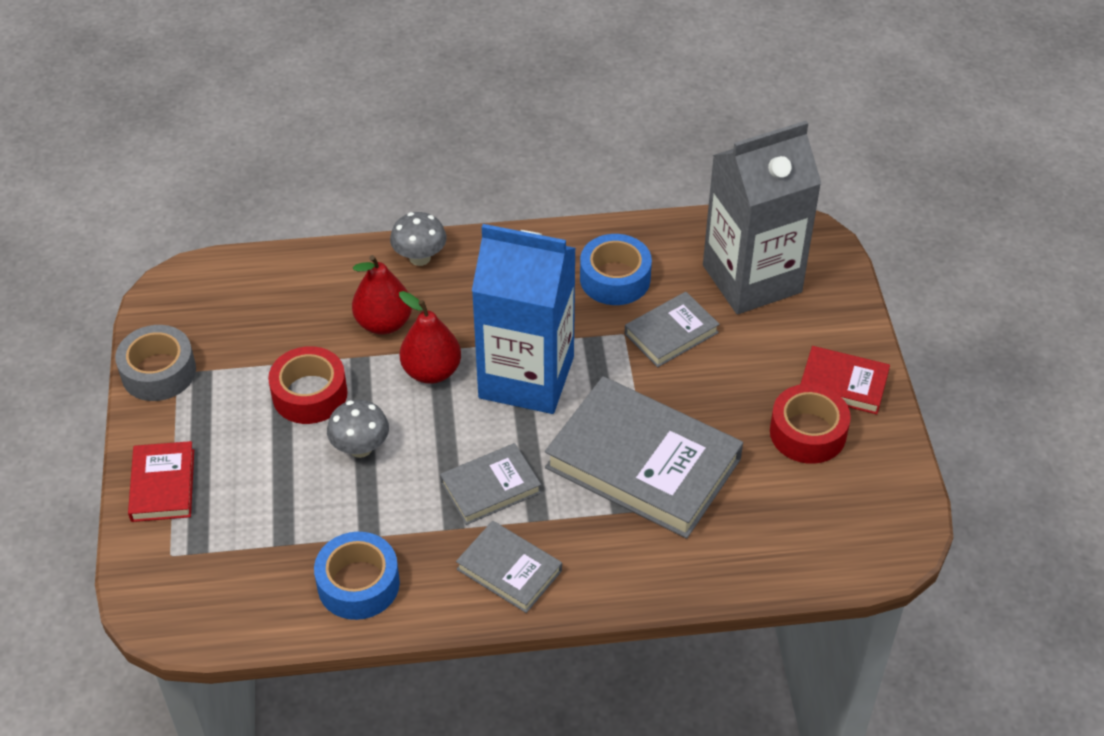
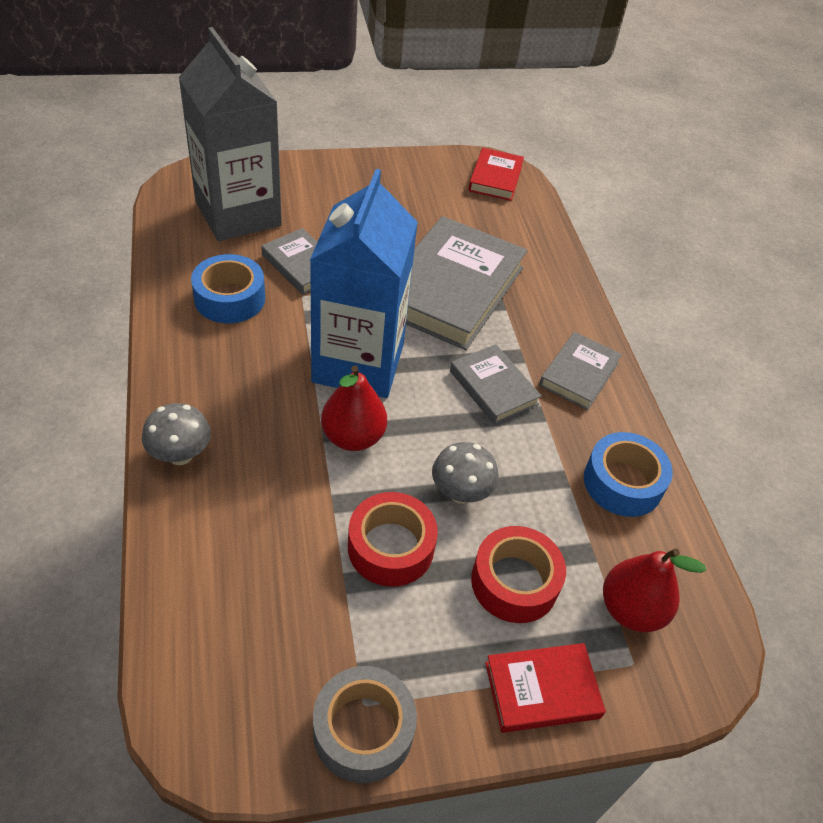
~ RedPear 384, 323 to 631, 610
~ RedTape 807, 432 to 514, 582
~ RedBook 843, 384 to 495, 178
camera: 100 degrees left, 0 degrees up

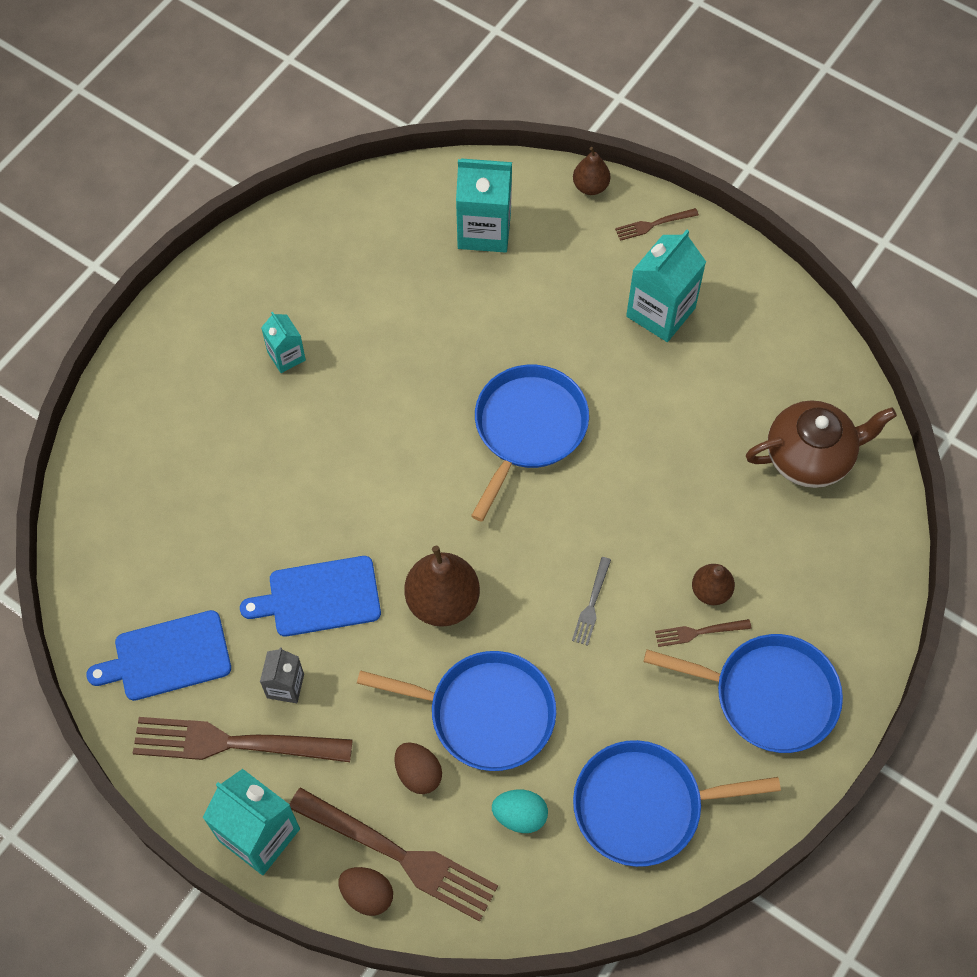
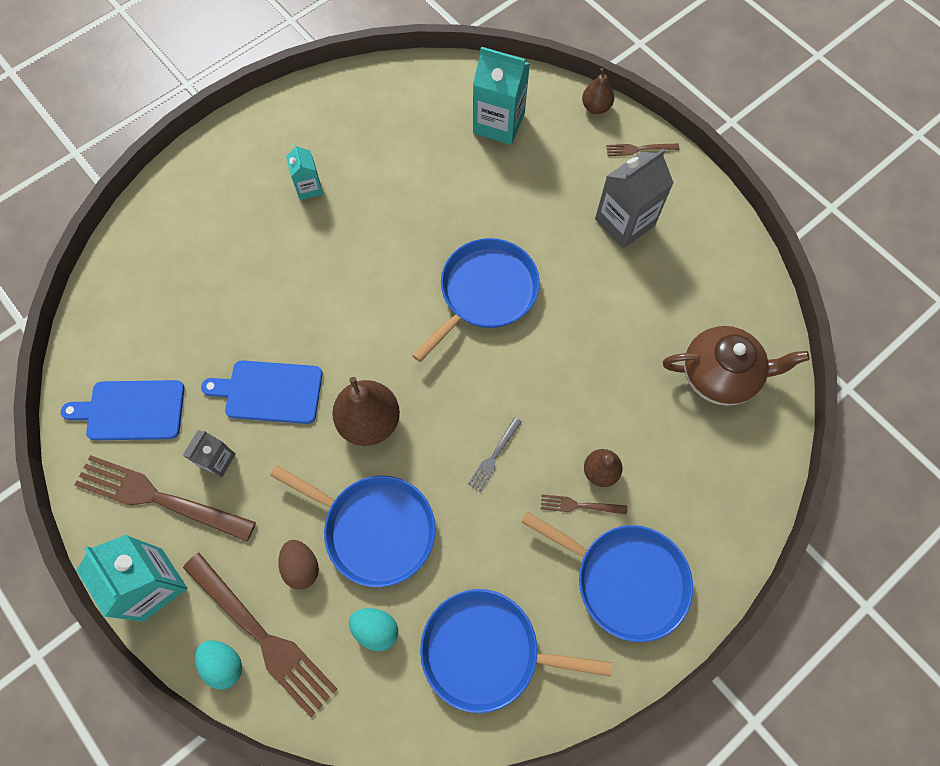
~ BrownEgg 367, 894 to TurquoiseEgg 224, 664
~ TurquoiseCarton 660, 312 to GreyCarton 624, 222
camera: 15 degrees right, 5 degrees up

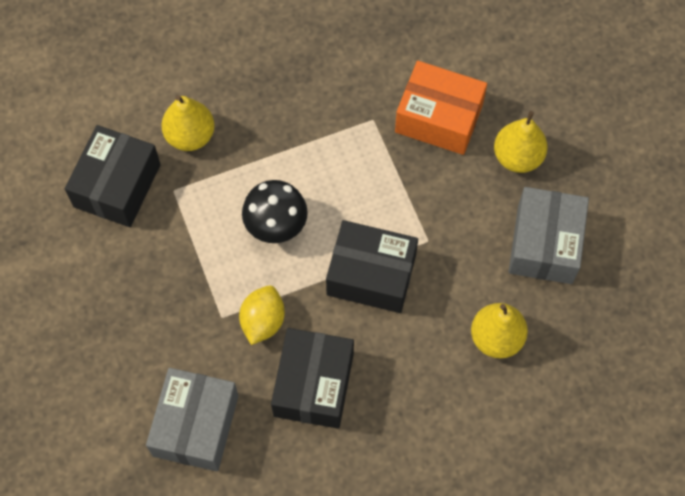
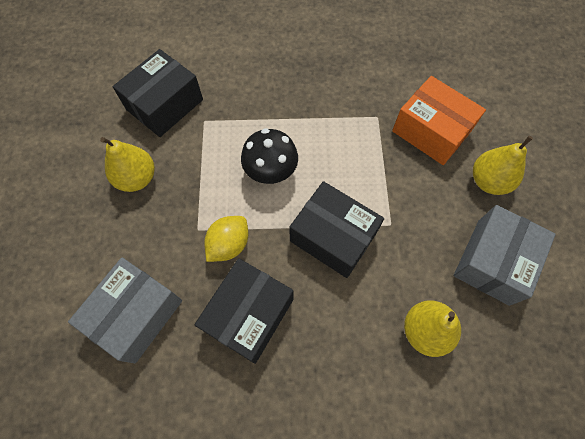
~ YellowPear 190, 136 to 137, 178
camera: 20 degrees right, 0 degrees up

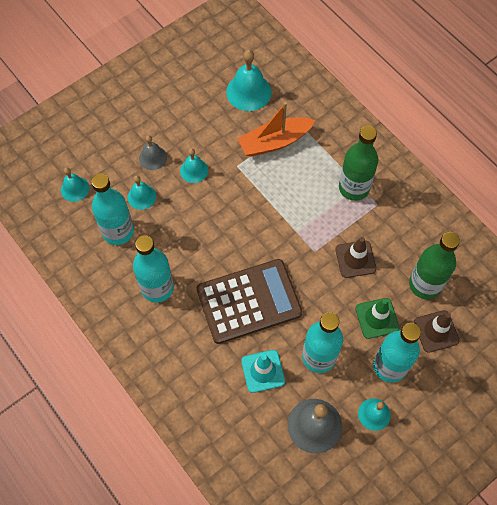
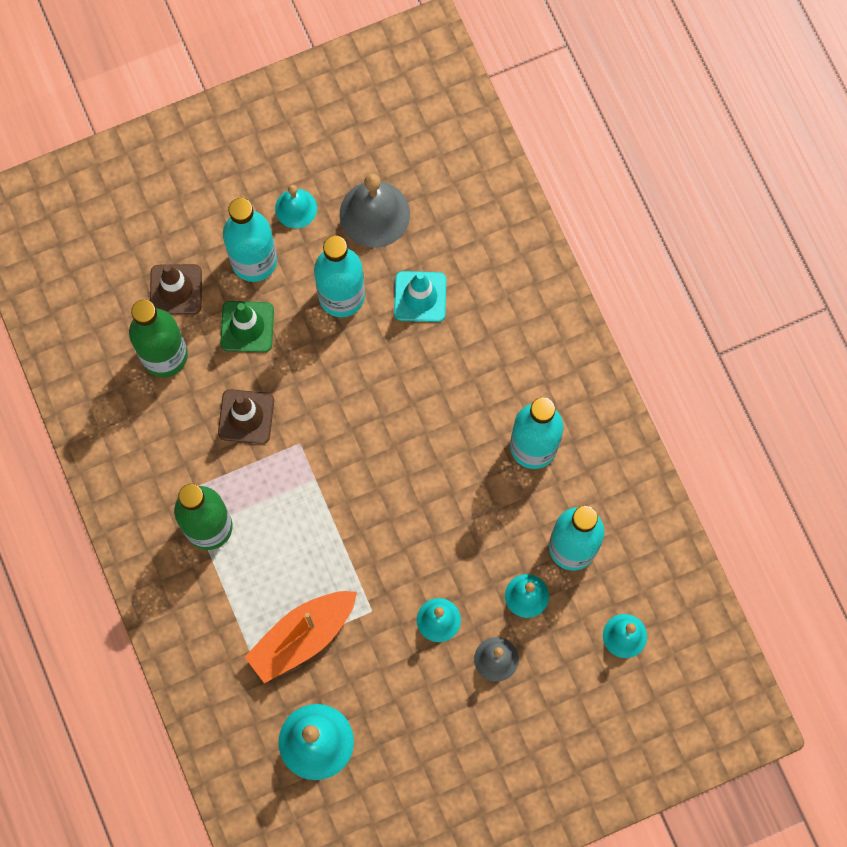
- BrownCalculator 249, 301
~ OrangeBoat 274, 142 = 302, 637 150 degrees clockwise
camera: 165 degrees left, 10 degrees up

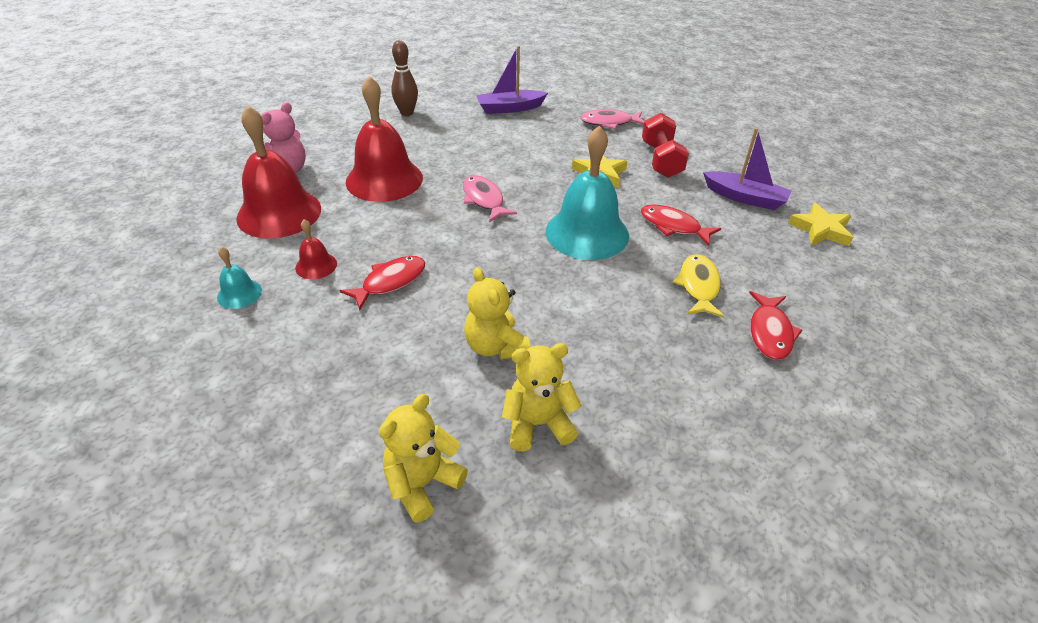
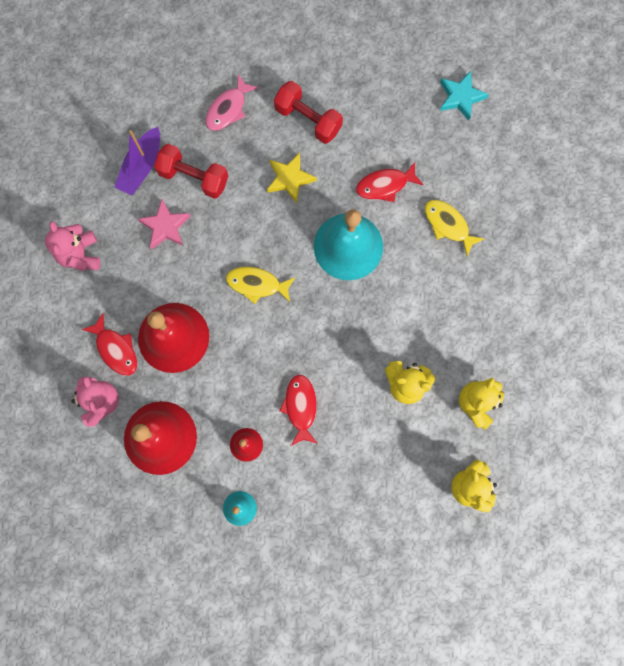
~ BrownBowlingPin 407, 113 to PinkTeddyBear 80, 255
~ PinkFish 484, 200 to YellowFish 257, 284
- PurpleBoat 745, 198
~ RedFish 770, 332 to 115, 349
~ YellowStar 821, 229 to TurquoiseStar 460, 97
+ PinkStar 165, 226
+ RedDumbbell 194, 177
camera: 50 degrees left, 35 degrees up

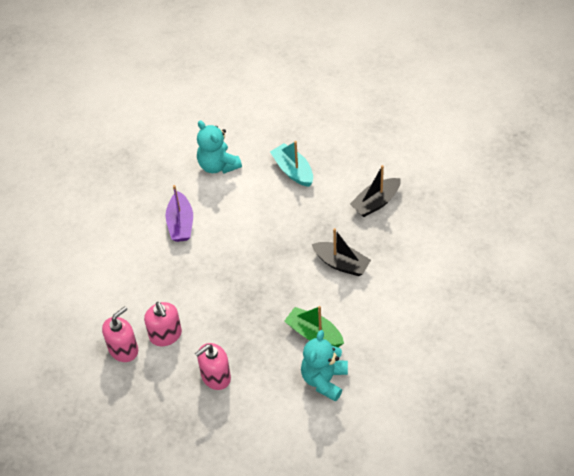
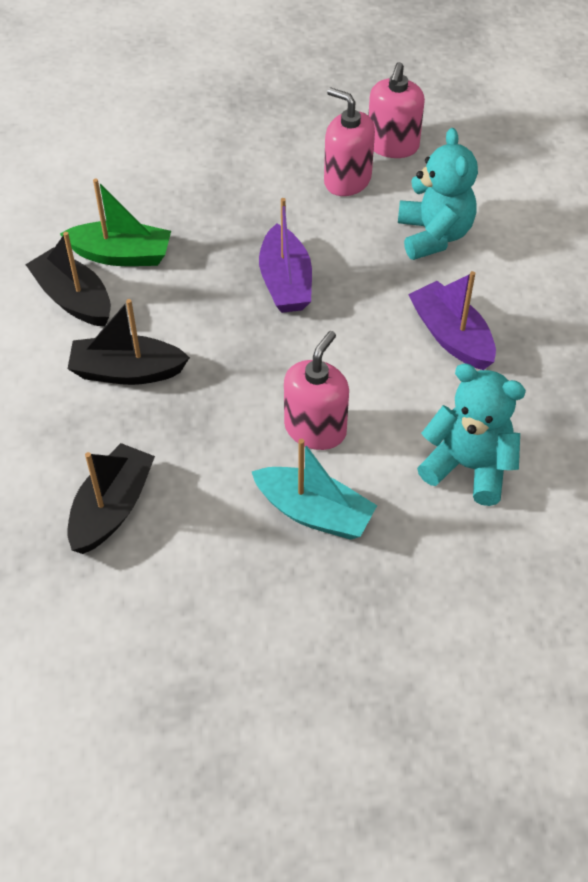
~ PinkSoapDispenser 216, 377 to 315, 429
~ TurquoiseTeddyBear 324, 380 to 434, 235
+ BlackBoat 74, 299
+ PurpleBoat 285, 282
camera: 150 degrees right, 0 degrees up

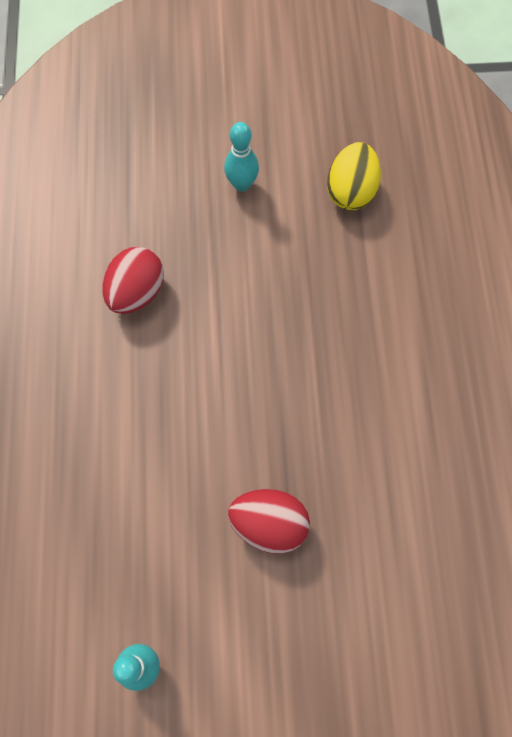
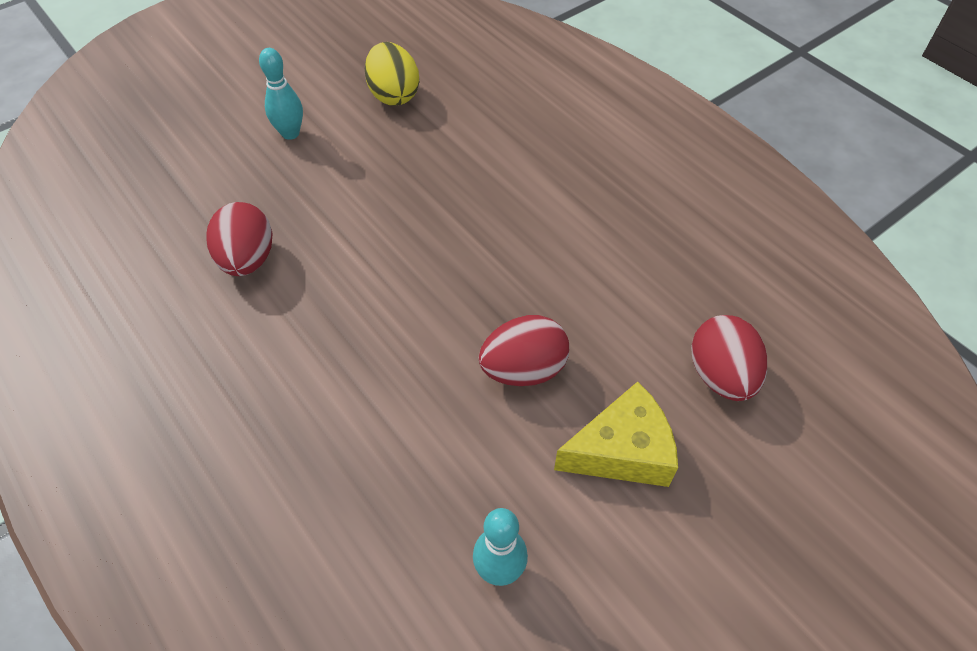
+ YellowCheese 622, 451
+ RedEgg 720, 376
camera: 35 degrees left, 15 degrees down

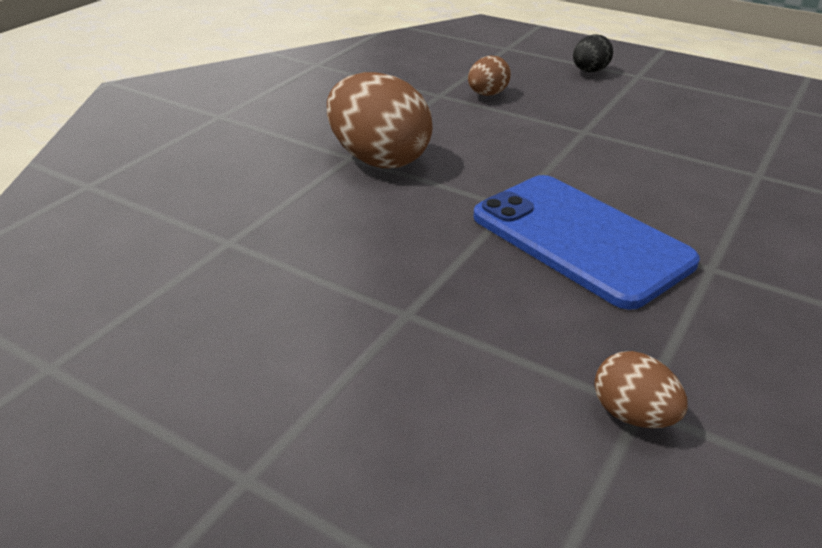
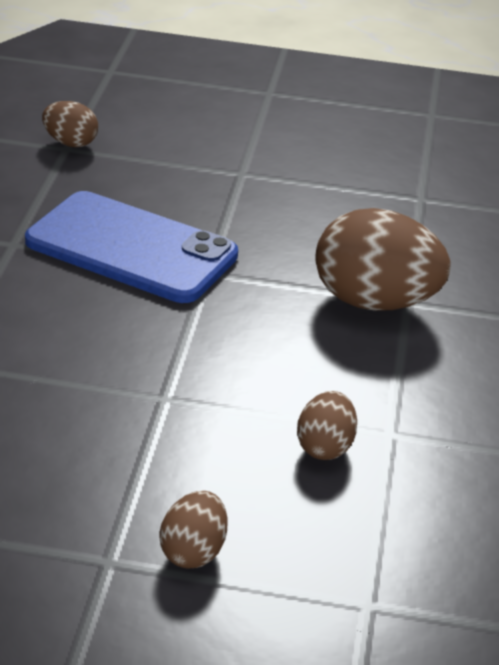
~ BlackEgg 589, 71 to BrownEgg 193, 552
camera: 155 degrees right, 0 degrees up

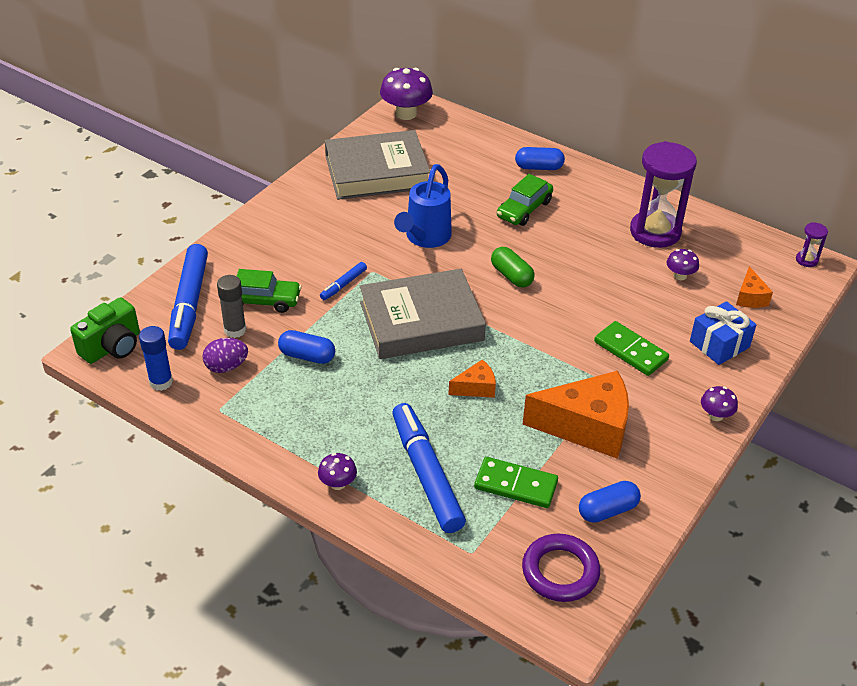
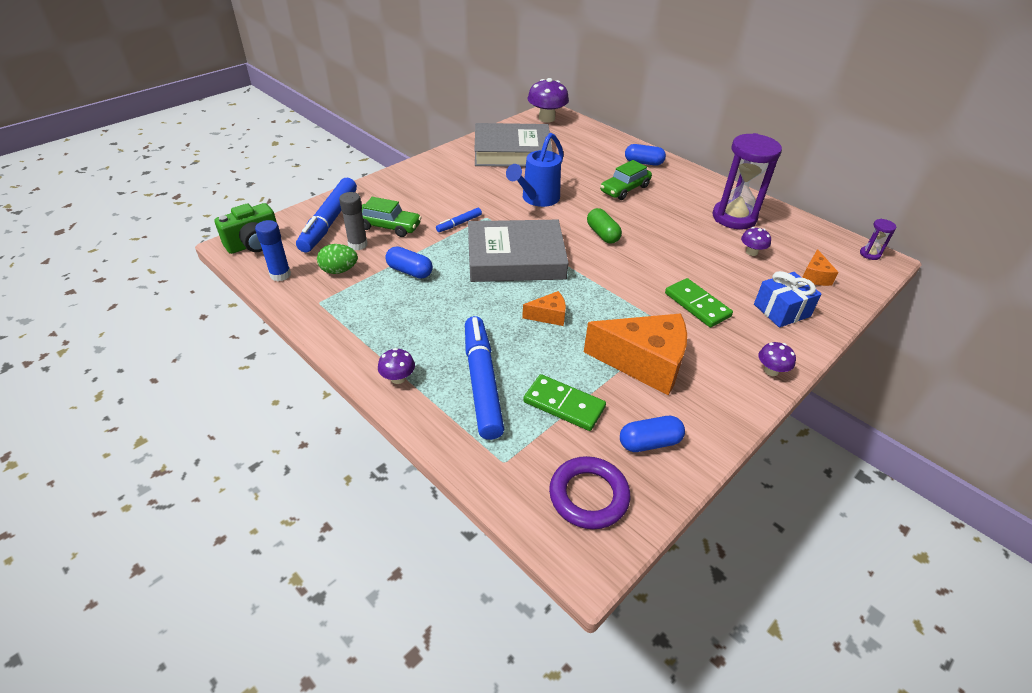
~ PurpleEgg 226, 367 to GreenEgg 339, 270
camera: 10 degrees right, 0 degrees up

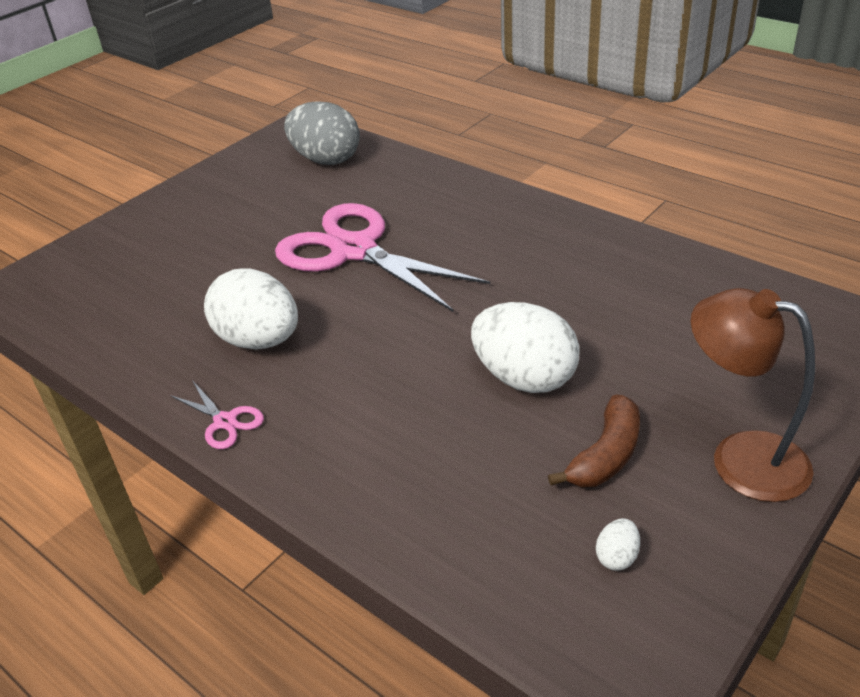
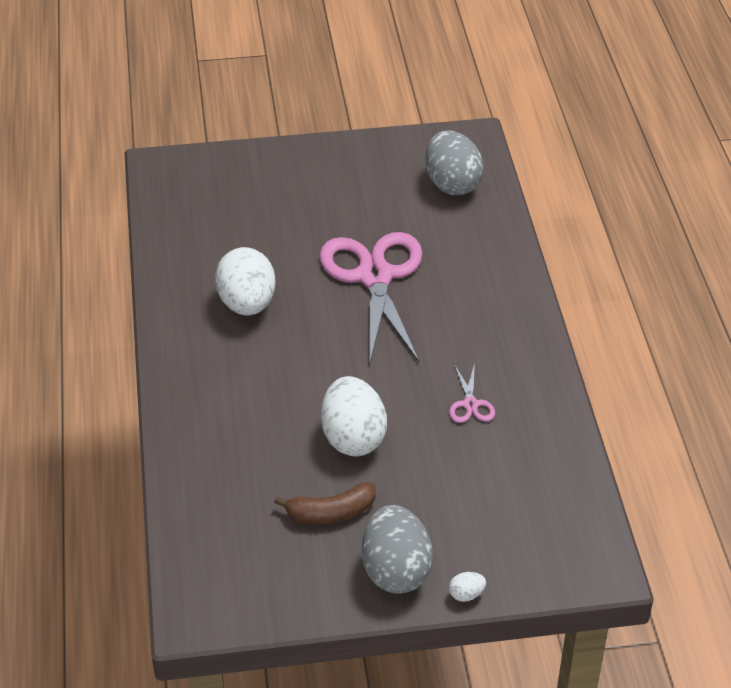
~ PinkScissors 225, 421 to 470, 404
~ WhiteEgg 617, 557 to 466, 594
~ BrownLamp 740, 458 to GreyEgg 395, 570
camera: 40 degrees right, 5 degrees up

